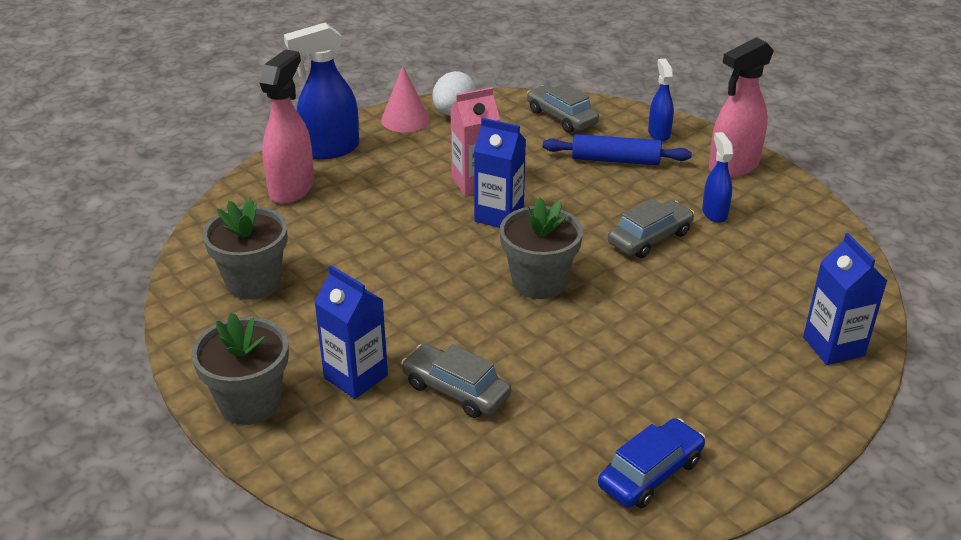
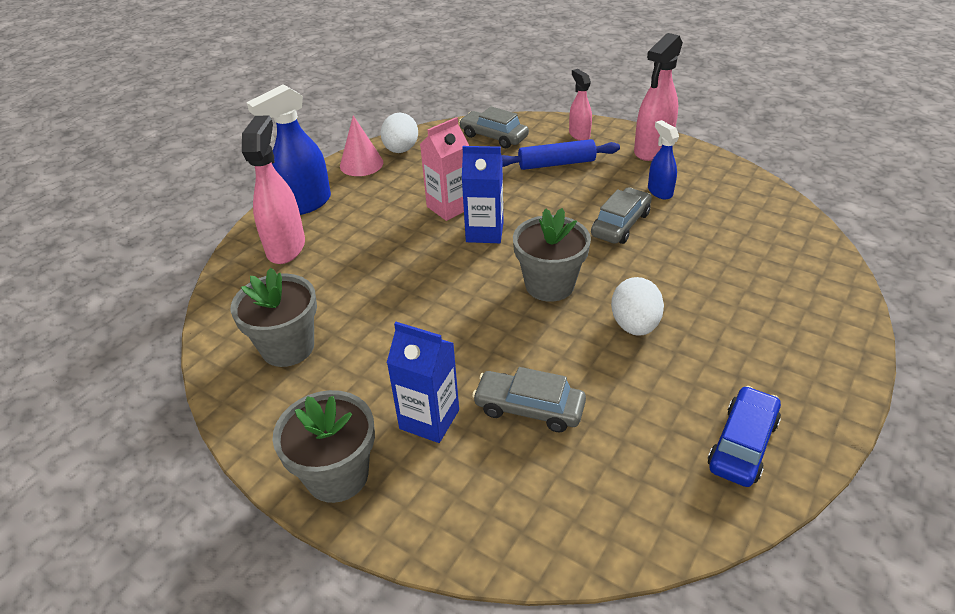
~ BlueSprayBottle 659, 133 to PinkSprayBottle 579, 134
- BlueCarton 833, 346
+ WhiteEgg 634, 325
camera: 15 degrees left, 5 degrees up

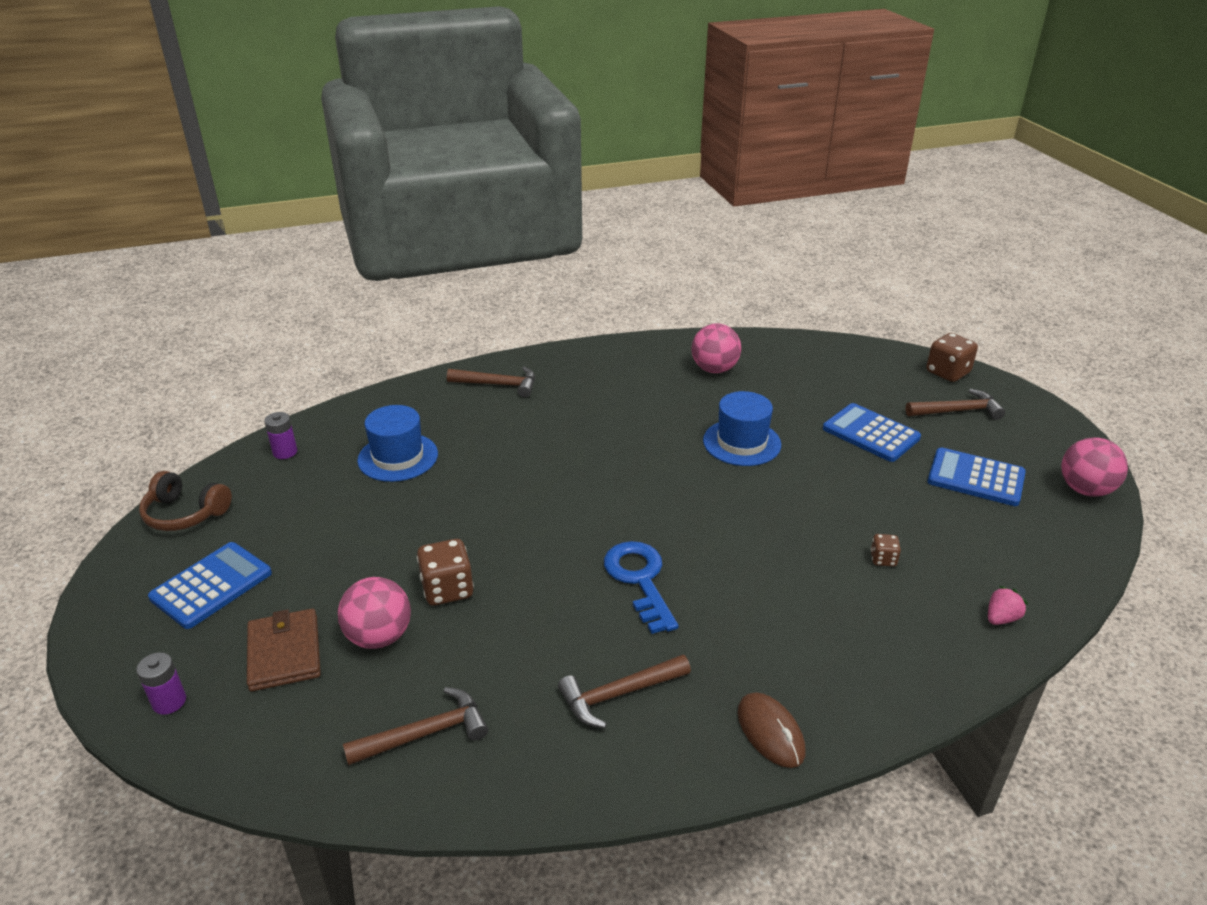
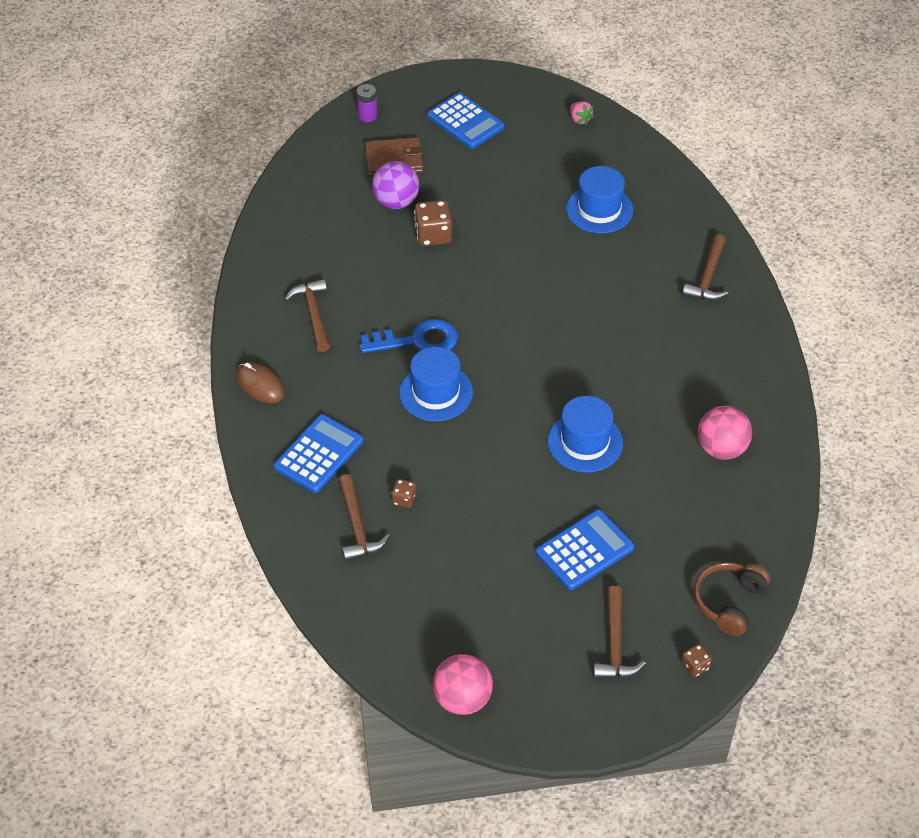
~ BrownHeadphones 185, 513 to 729, 602
- PurpleBattery 285, 452
~ PinkBall 379, 637 to PurpleBall 396, 202
~ BrownHammer 426, 733 to 357, 527
~ BrownMouse 770, 732 = 260, 385 60 degrees clockwise
~ BrownDice 947, 372 = 695, 666 x0.54
~ BlueCalculator 975, 478 to 319, 454
~ PinkStrawberry 1001, 618 to 580, 119
+ BlueHat 436, 392
camera: 100 degrees right, 15 degrees up

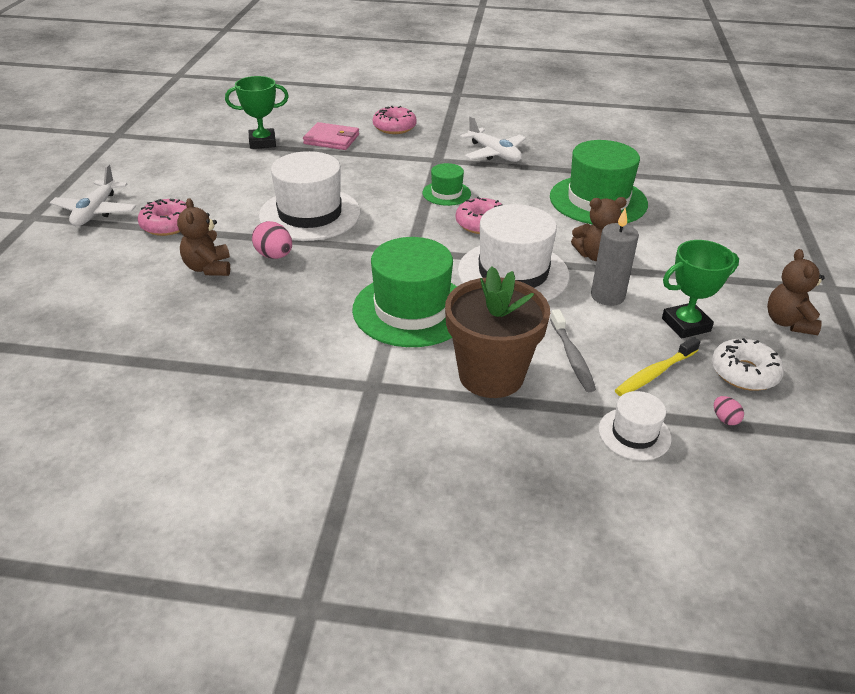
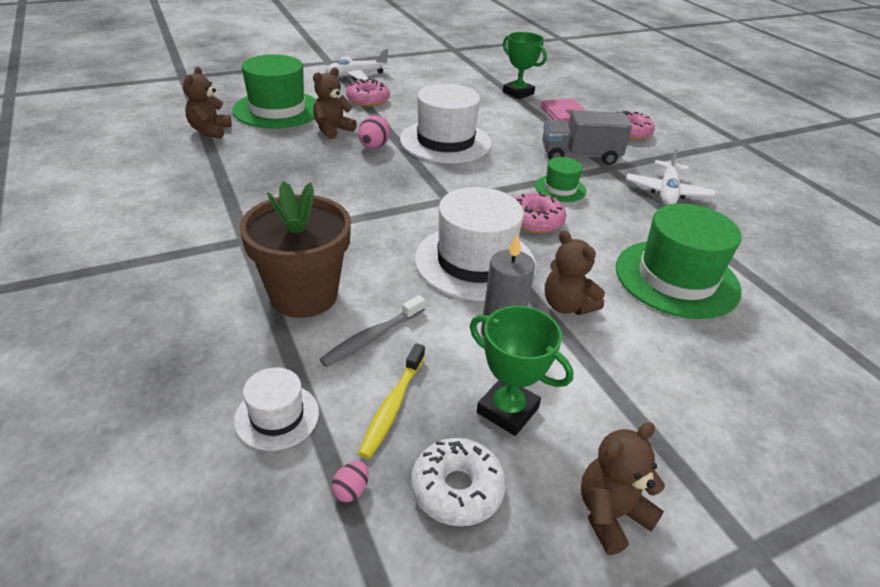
~ GreenHat 411, 310 to 277, 109
~ YellowToothbrush 654, 373 = 392, 406 90 degrees counterclockwise
+ BrownTeddyBear 210, 131
+ GreyTruck 580, 156
camera: 55 degrees right, 0 degrees up

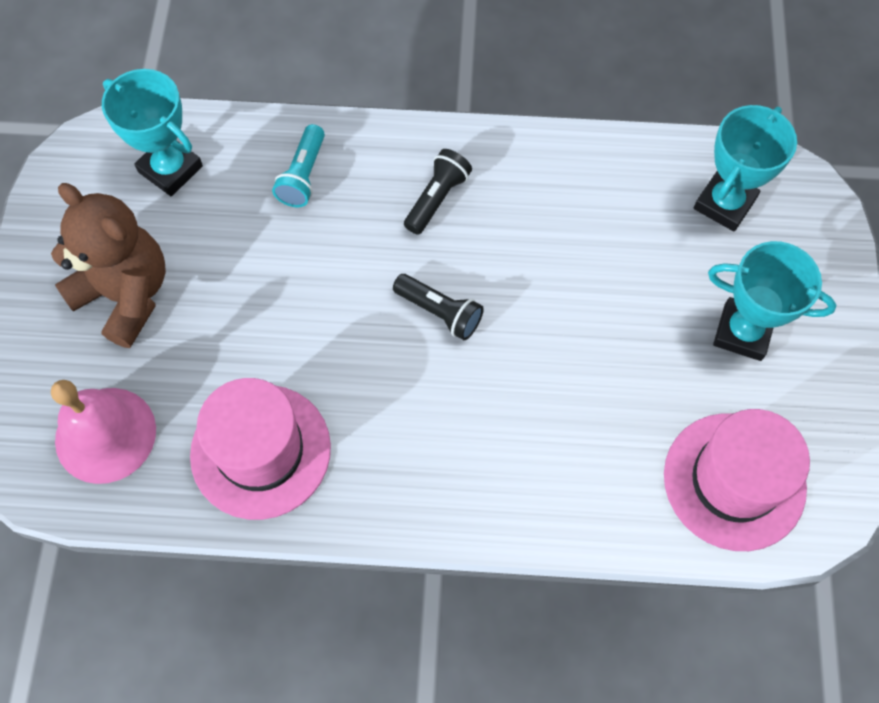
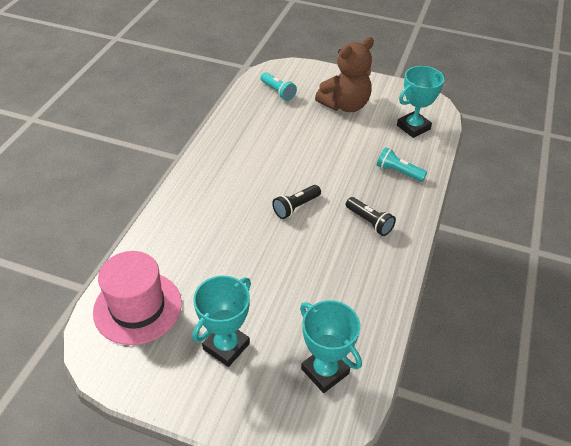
~ PinkBell 105, 435 to TurquoiseFlashlight 278, 92
- PinkHat 261, 451
camera: 105 degrees right, 20 degrees down

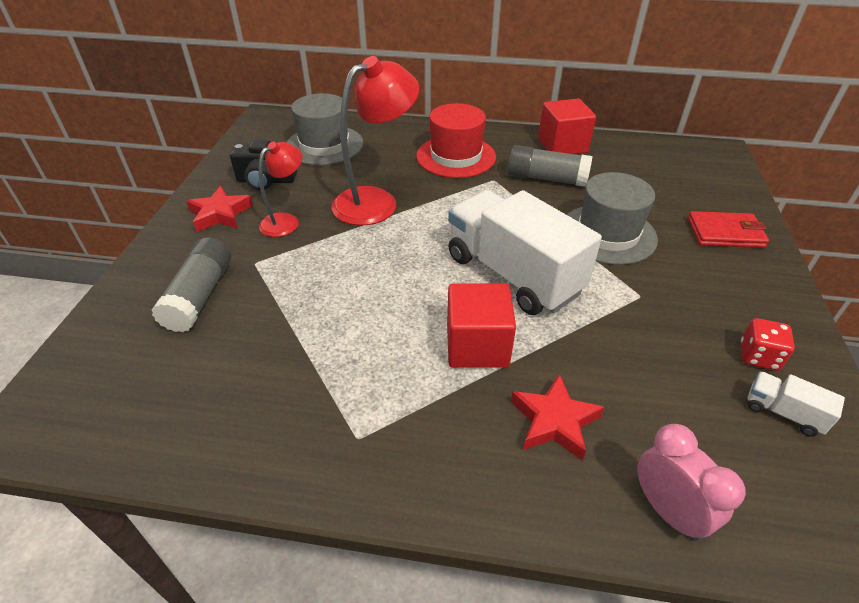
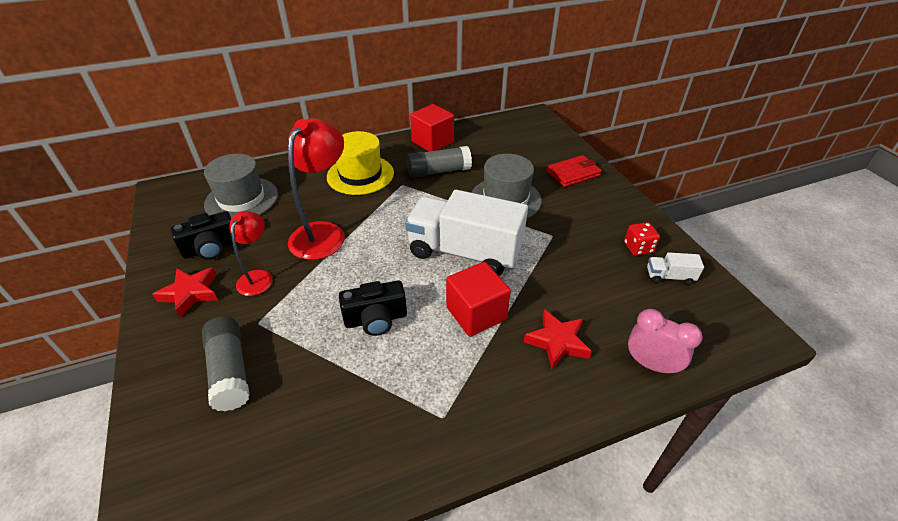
~ RedHat 456, 156 to YellowHat 360, 175
+ BlackCamera 376, 319
camera: 30 degrees left, 0 degrees up

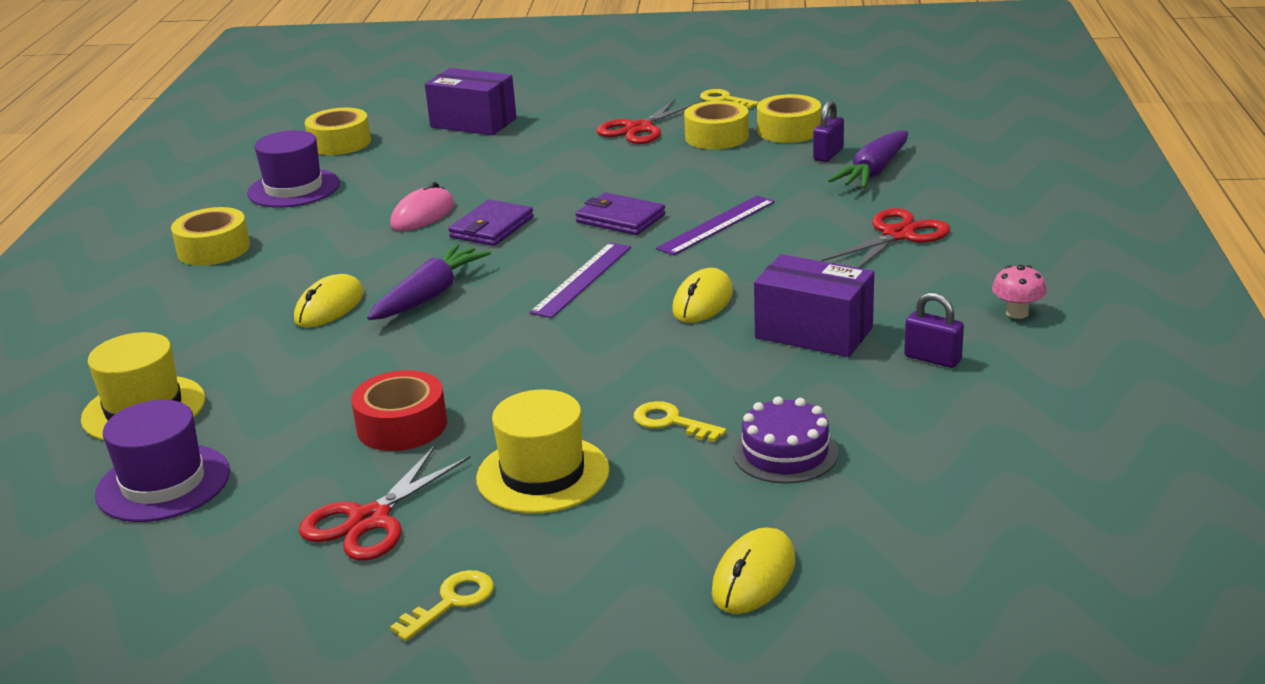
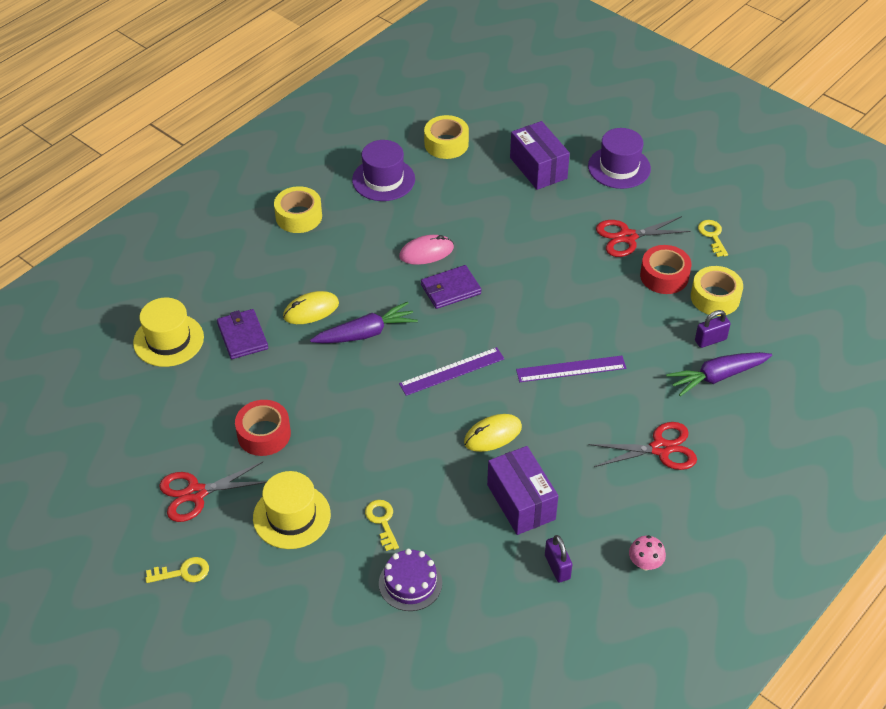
~ PurpleHat 163, 483 to 619, 167
~ PurpleWallet 620, 218 to 242, 336
~ YellowTape 716, 137 to RedTape 664, 276
- YellowMouse 754, 576
camera: 35 degrees right, 20 degrees up

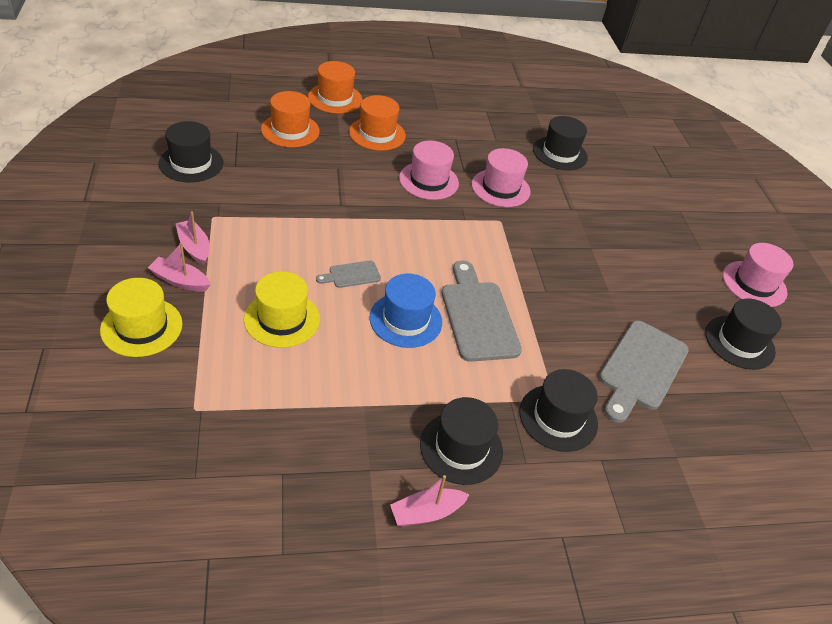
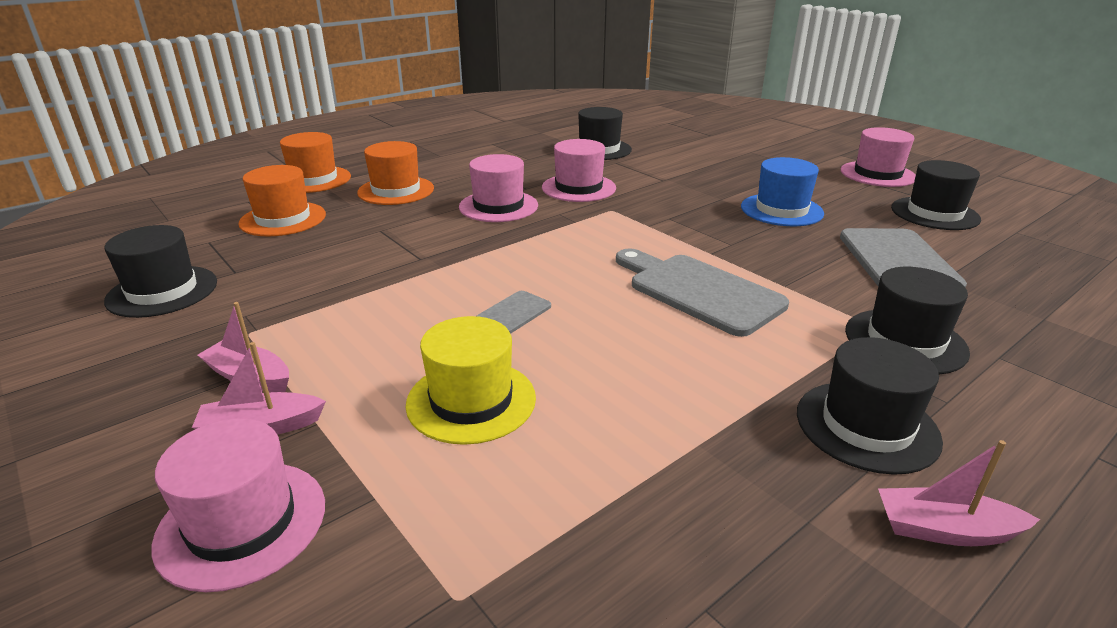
~ YellowHat 141, 327 to PinkHat 242, 523
~ BlueHat 405, 320 to 781, 210
~ PinkBoat 426, 513 = 945, 530 60 degrees clockwise
camera: 25 degrees left, 15 degrees down

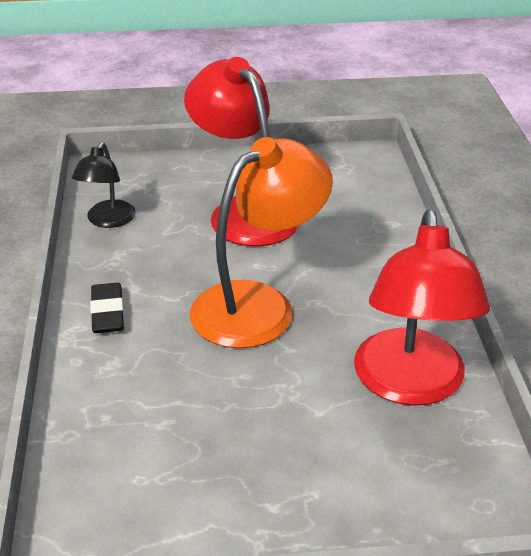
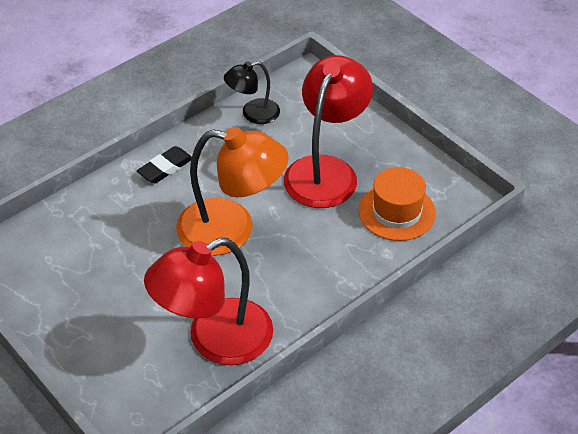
+ OrangeHat 397, 212
camera: 55 degrees right, 10 degrees up

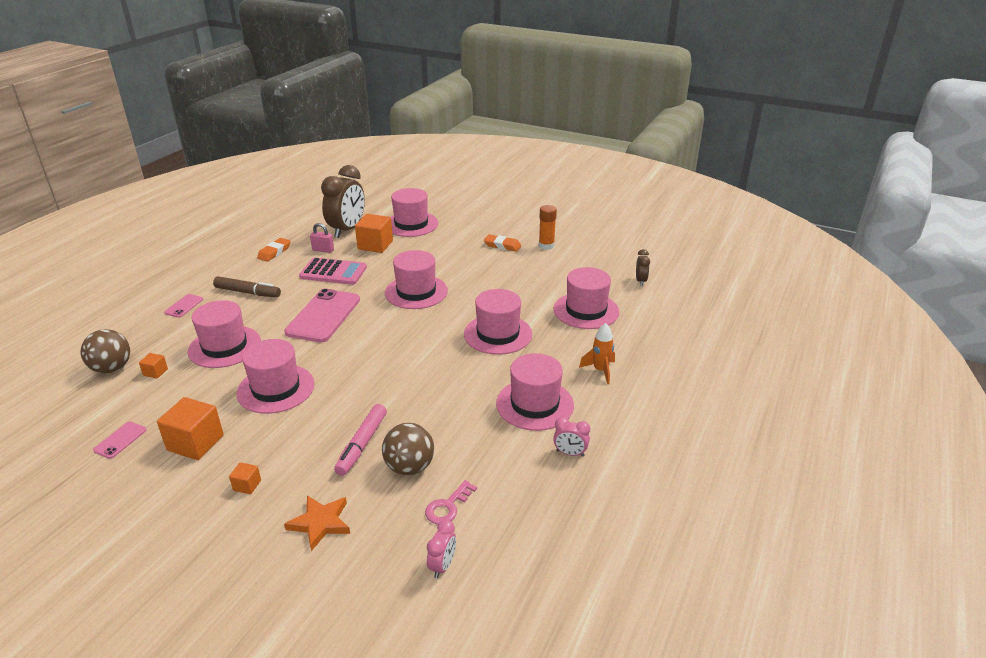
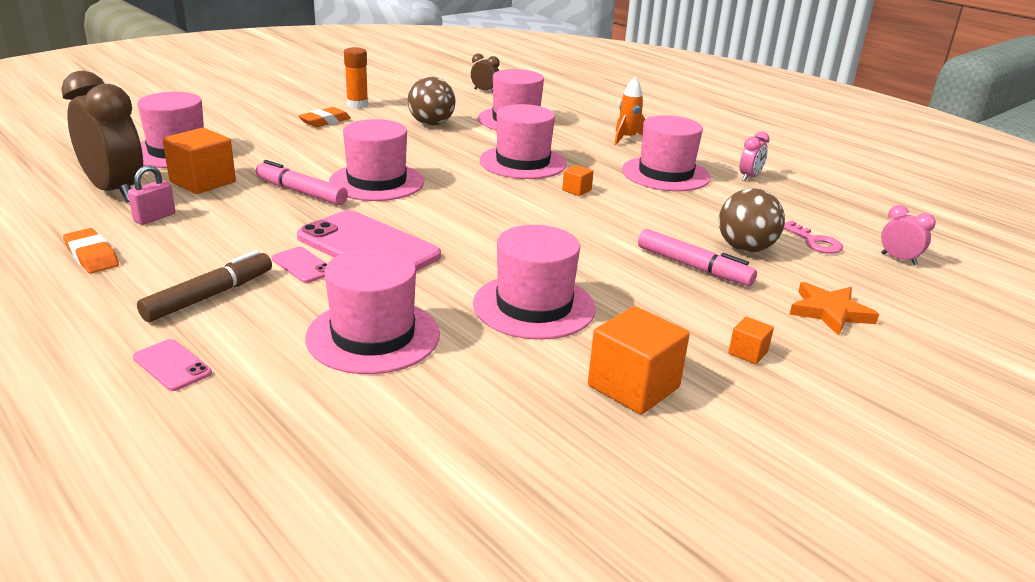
~ BrownBall 112, 368 to 431, 124
~ PinkPhone 120, 440 to 303, 265
~ OrangeCube 155, 372 to 576, 190
- PinkCalculator 333, 272
+ PinkMarker 301, 192
camera: 70 degrees left, 5 degrees down

